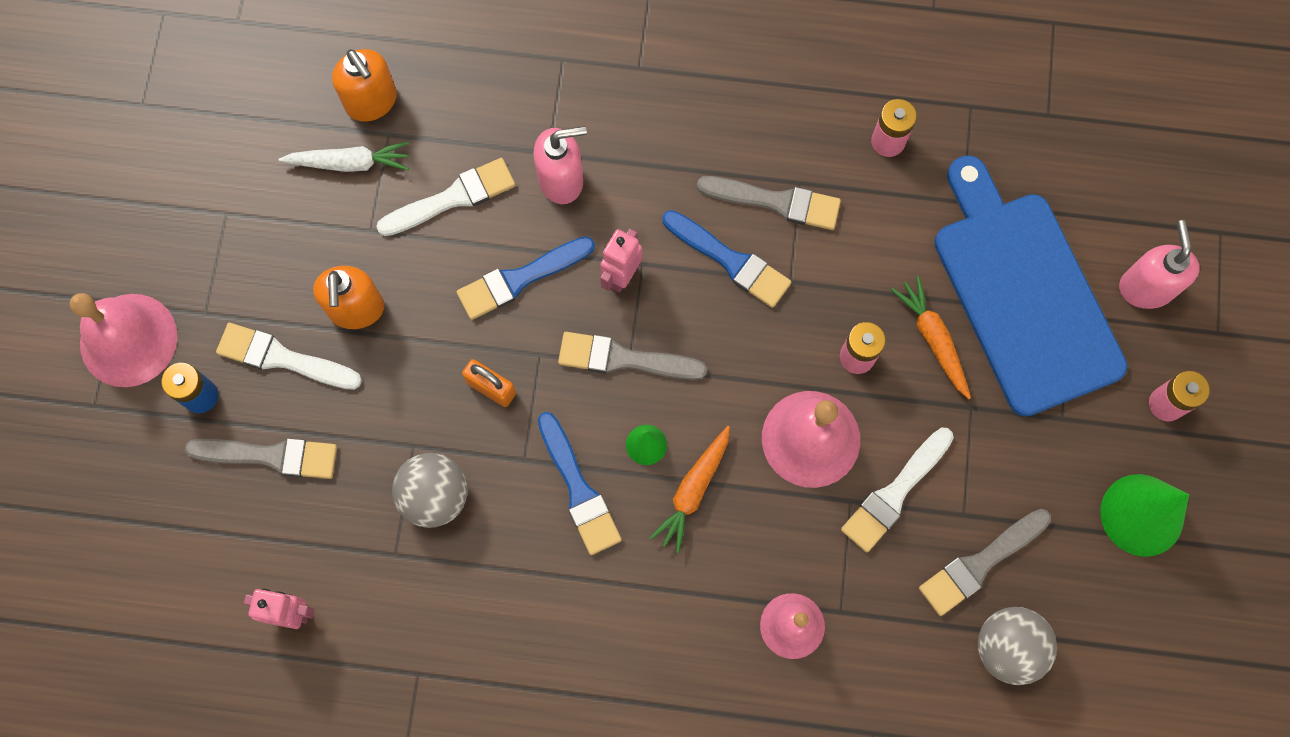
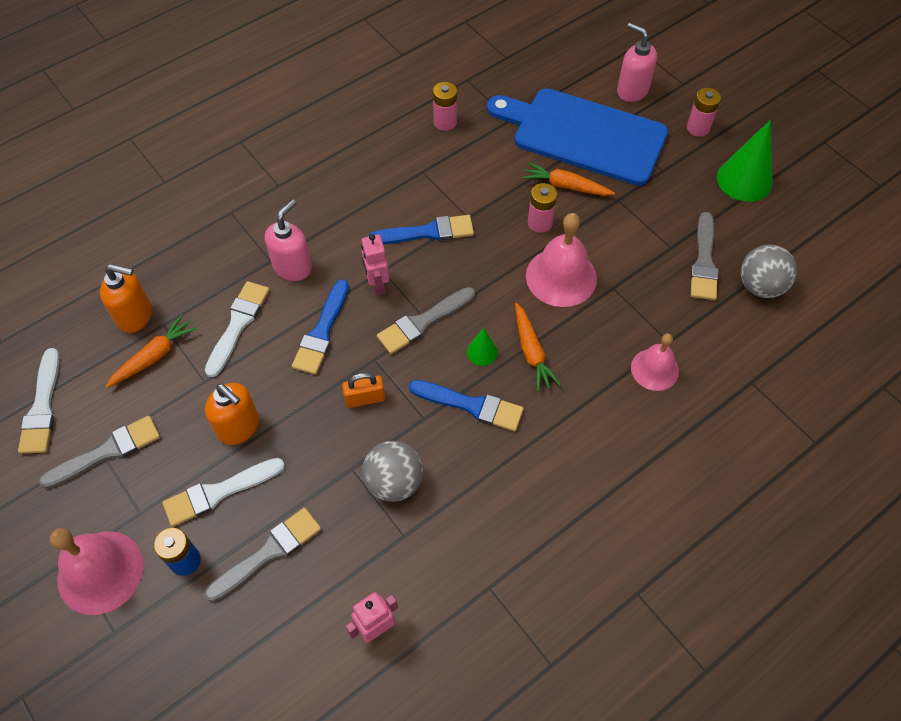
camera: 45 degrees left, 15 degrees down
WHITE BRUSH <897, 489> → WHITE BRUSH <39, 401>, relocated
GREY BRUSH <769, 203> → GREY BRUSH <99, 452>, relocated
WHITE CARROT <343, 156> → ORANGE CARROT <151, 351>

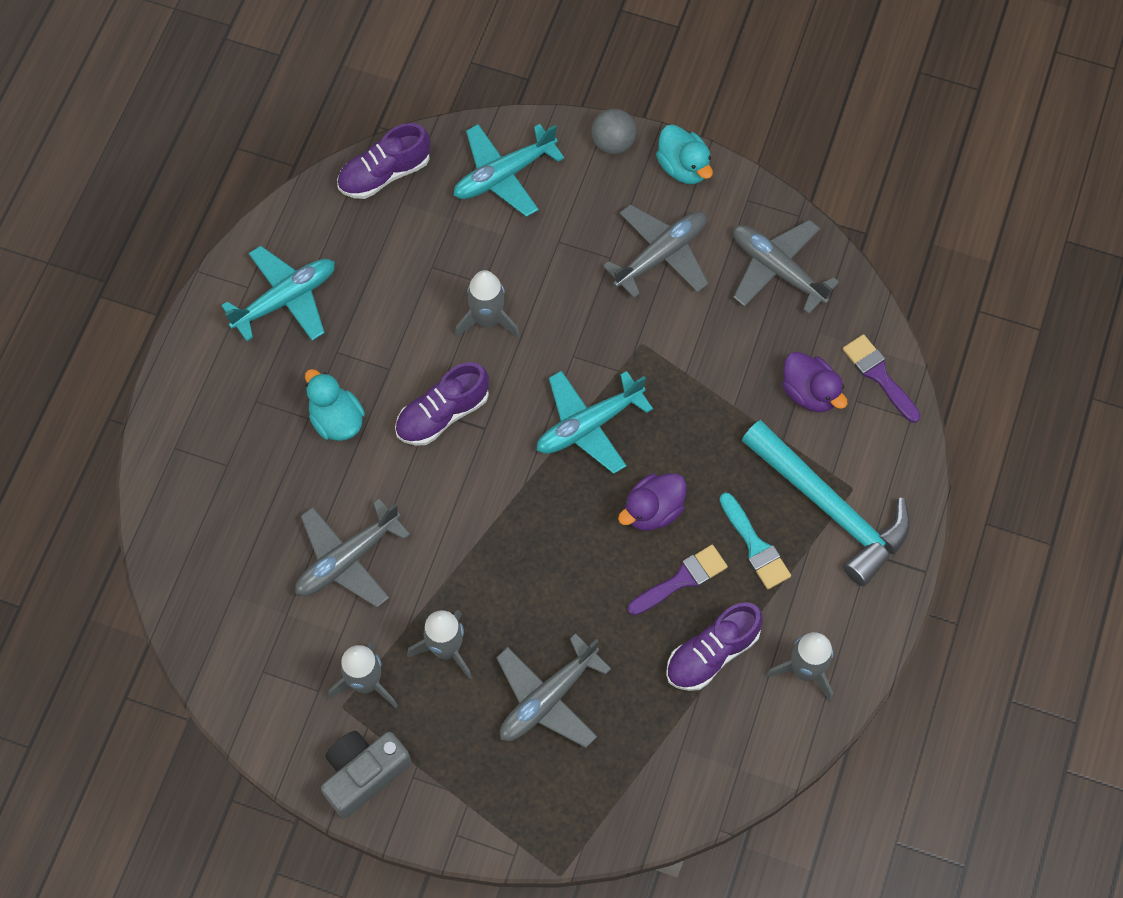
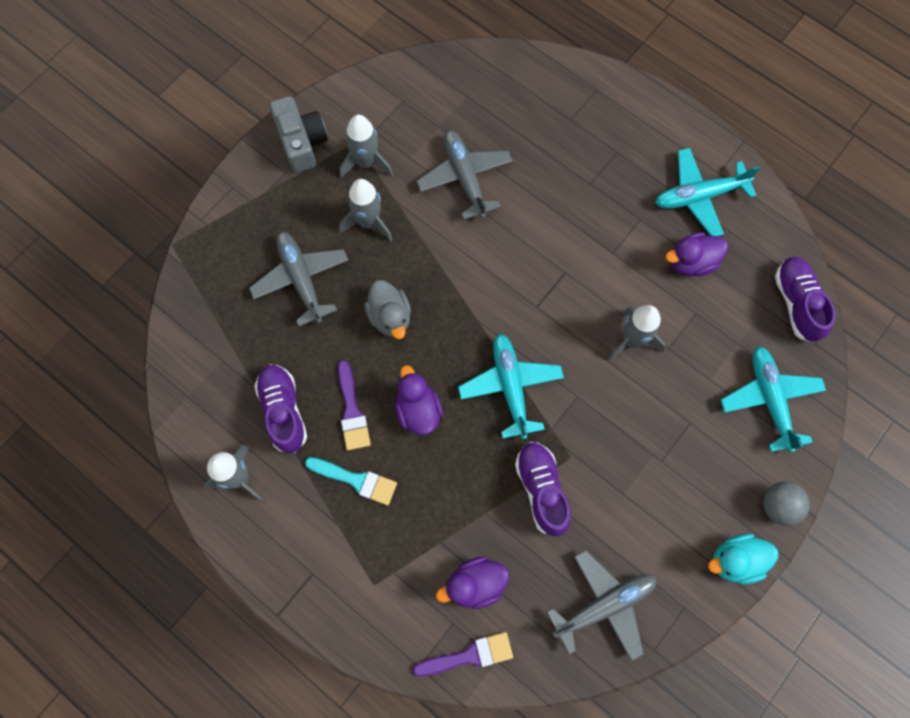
camera: 110 degrees right, 5 degrees up
TURQUOISE BRUSH <755, 540> → TURQUOISE BRUSH <351, 481>, 150 degrees counterclockwise
- → GREY DUCK <387, 309>
PURPLE SHOE <442, 404> → PURPLE SHOE <543, 489>, relocated
TURQUOISE PLANE <278, 293> → TURQUOISE PLANE <707, 192>, 90 degrees clockwise
- → PURPLE DUCK <697, 254>
TURQUOISE DUCK <335, 405> → -
GREY PLANE <656, 251> → -
TURQUOISE HAMMER <826, 503> → -

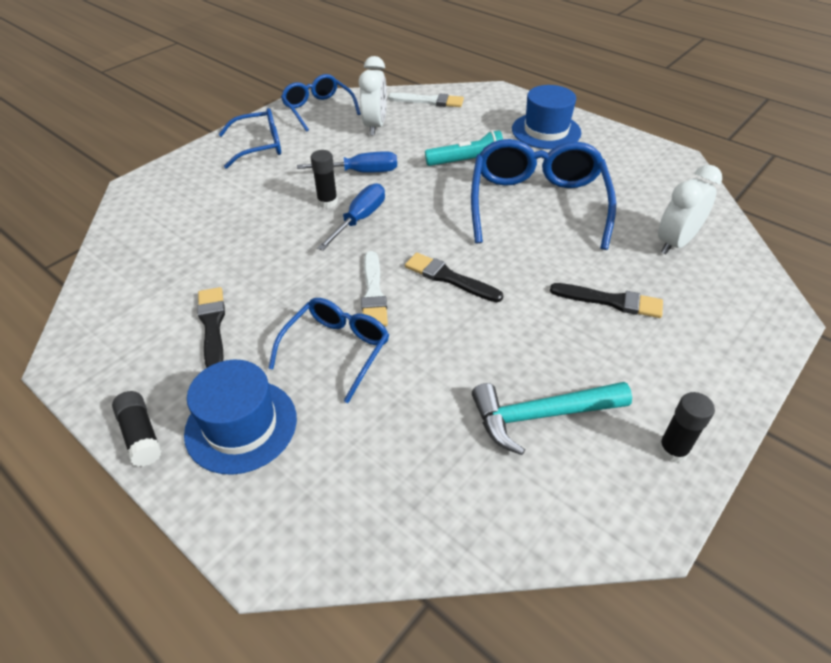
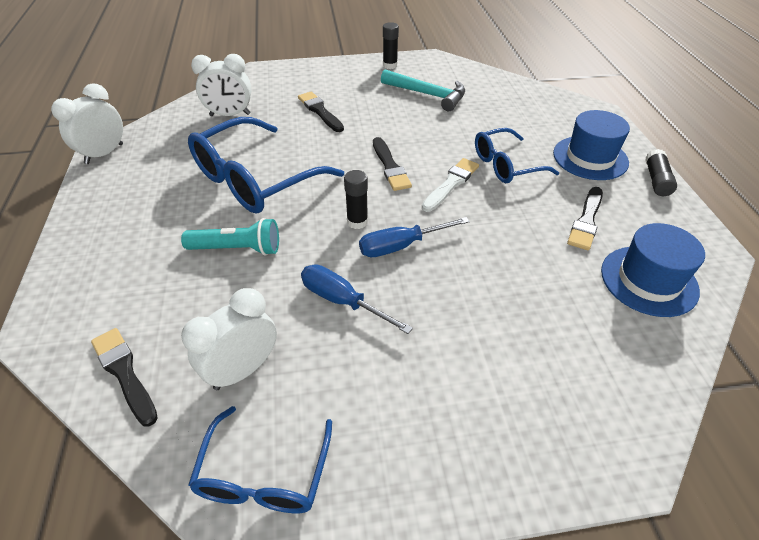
camera: 140 degrees left, 0 degrees up
- → WHITE CLOCK <87, 123>
WHITE BRUSH <426, 100> → BLACK BRUSH <124, 377>
TURQUOISE FLASHLIGHT <464, 148> → TURQUOISE FLASHLIGHT <230, 237>, 150 degrees clockwise
BLACK GLUE STICK <324, 179> → BLACK GLUE STICK <356, 199>, relocated
BLUE HAT <546, 117> → BLUE HAT <653, 270>, relocated
BLUE GLASSES <250, 138> → -

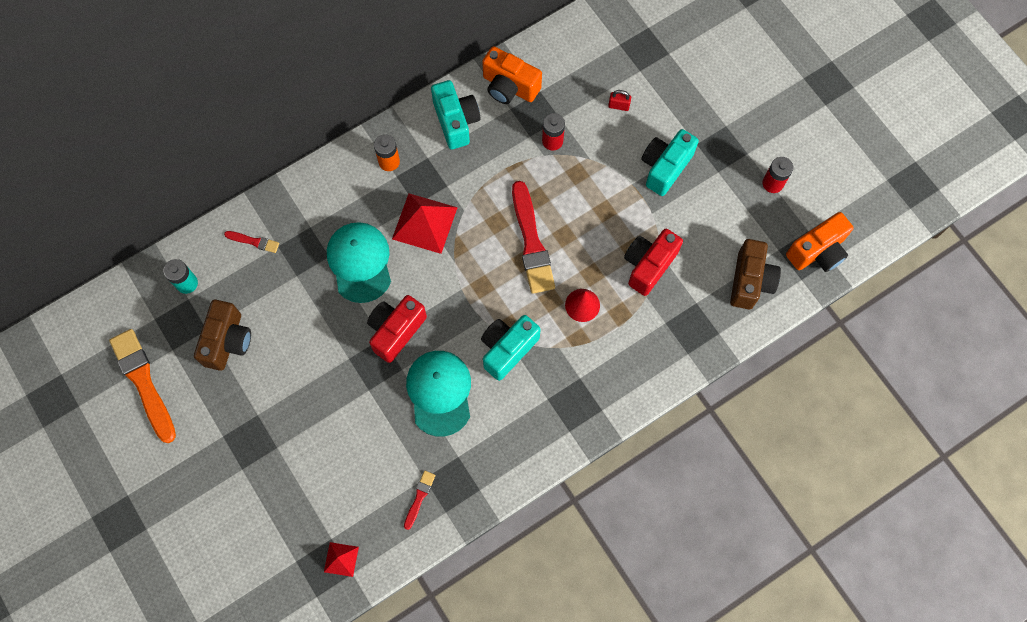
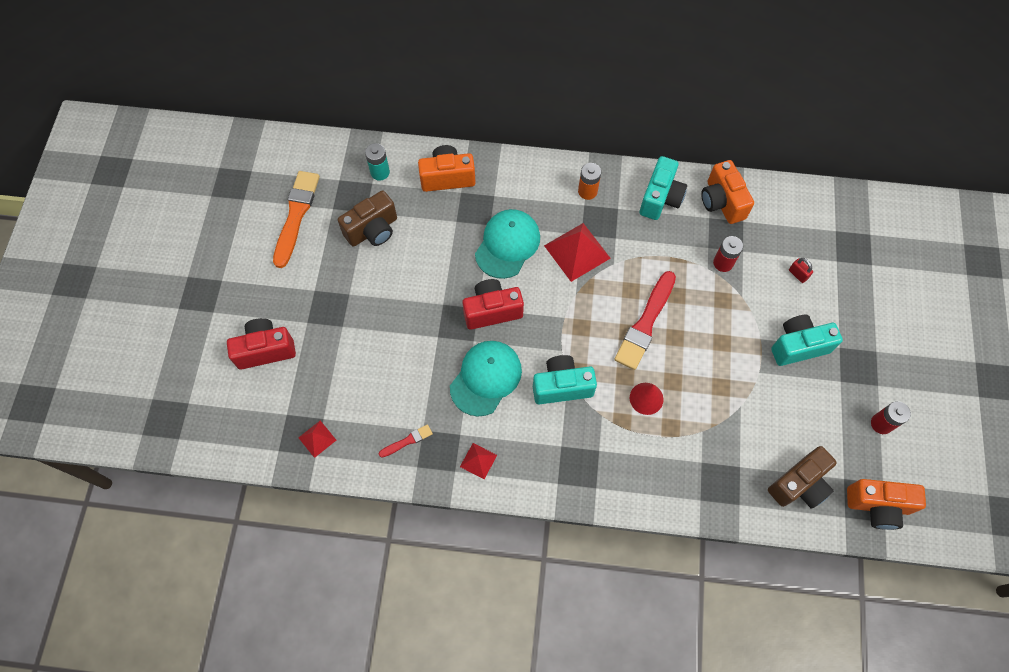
camera: 40 degrees right, 5 degrees down
RED CAMERA <653, 262> → RED CAMERA <261, 343>, relocated
RED BRUSH <251, 242> → ORANGE CAMERA <447, 168>
- → RED PYRAMID <478, 461>

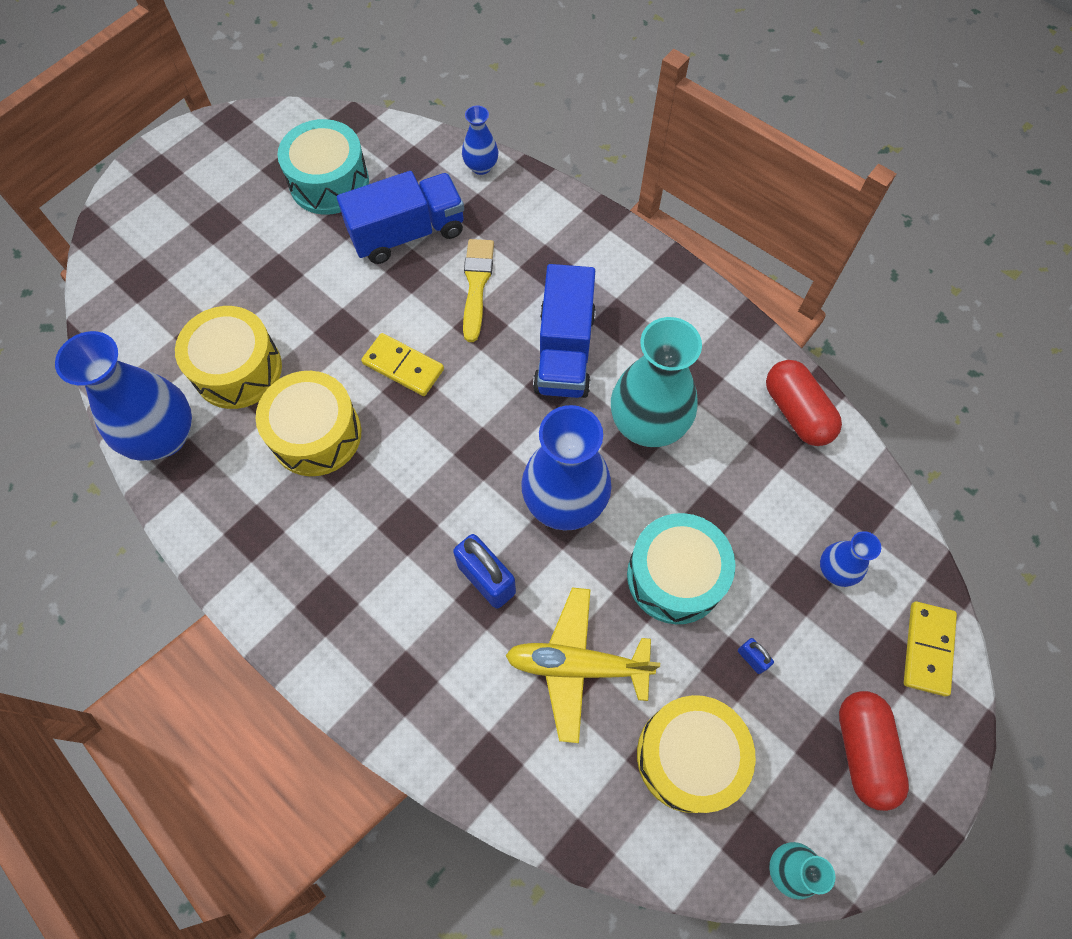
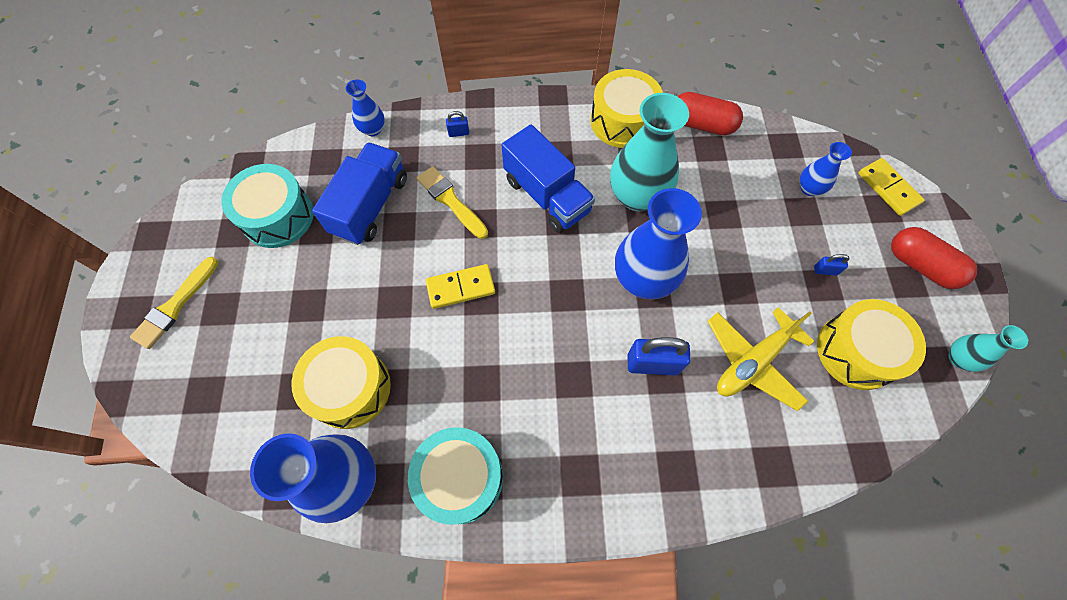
camera: 45 degrees left, 0 degrees up
- → YELLOW BRUSH <174, 303>
TURQUOISE DRUM <681, 568> → TURQUOISE DRUM <455, 476>, relocated
- → BLUE PADLOCK <457, 124>
YELLOW DRUM <308, 423> → YELLOW DRUM <626, 108>, relocated

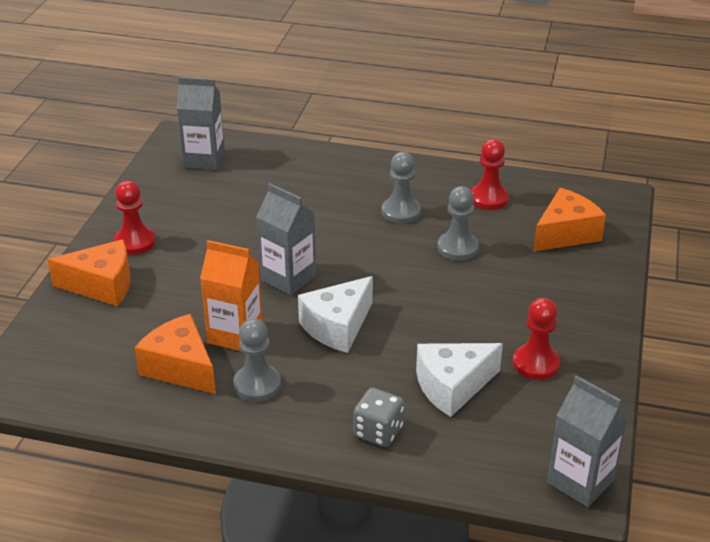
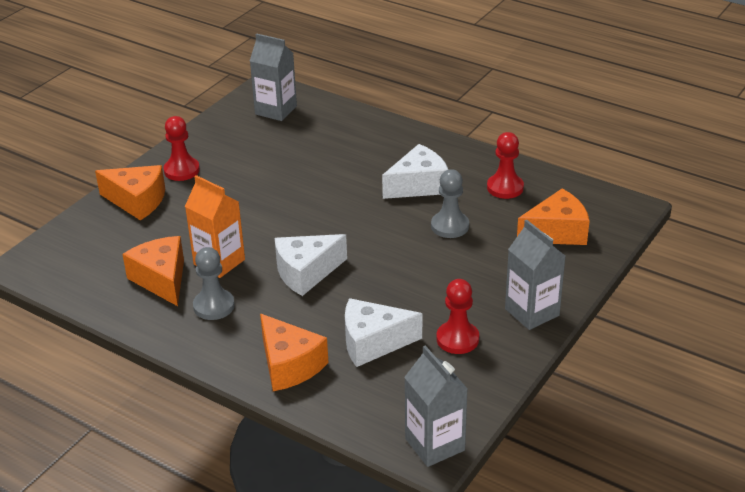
camera: 20 degrees right, 0 degrees up
GREY DICE <379, 417> → ORANGE CHEESE <294, 352>
GREY PAWN <401, 188> → WHITE CHEESE <415, 171>
GREY CARTON <286, 239> → GREY CARTON <535, 275>, relocated

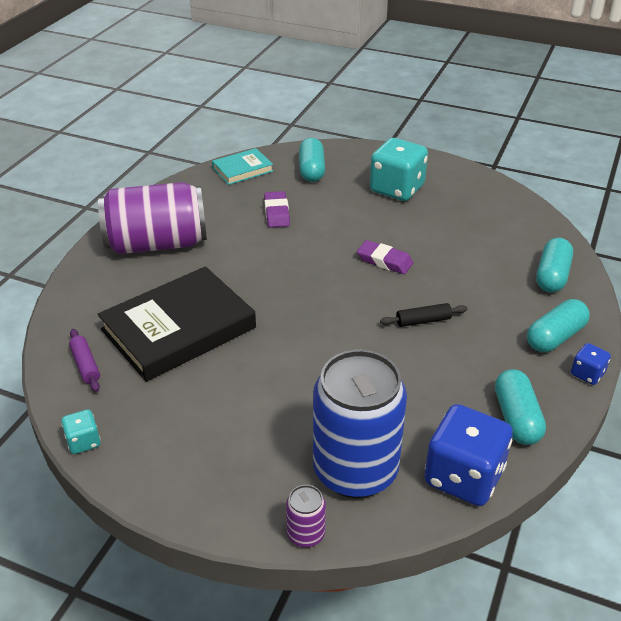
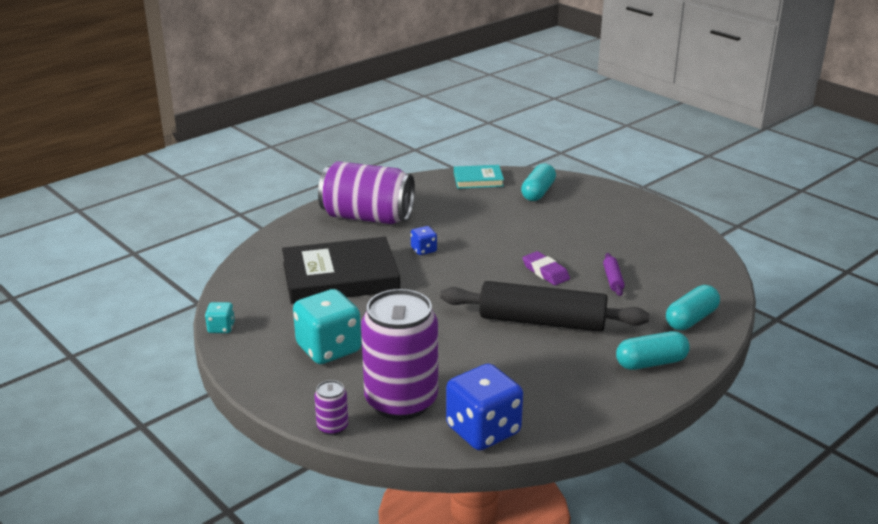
camera: 25 degrees right, 10 degrees down
TURQUOISE DICE <399, 169> → TURQUOISE DICE <327, 326>, relocated
BLUE CAN <360, 424> → PURPLE CAN <399, 354>
BLUE DICE <591, 364> → BLUE DICE <424, 240>, relocated
BLACK ROLLING PIN <423, 315> → BLACK ROLLING PIN <545, 306>, x2.48
PURPLE ROLLING PIN <84, 360> → PURPLE ROLLING PIN <614, 274>, relocated
PURPLE ERASER <277, 209> → -
TURQUOISE CAPSULE <520, 407> → -

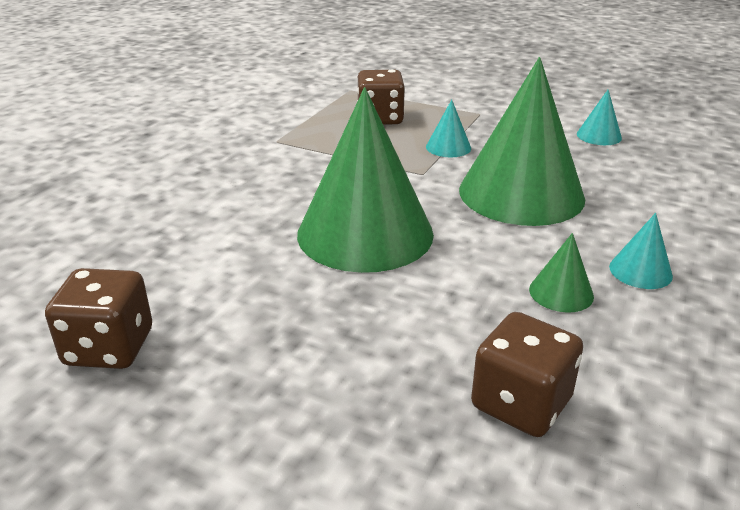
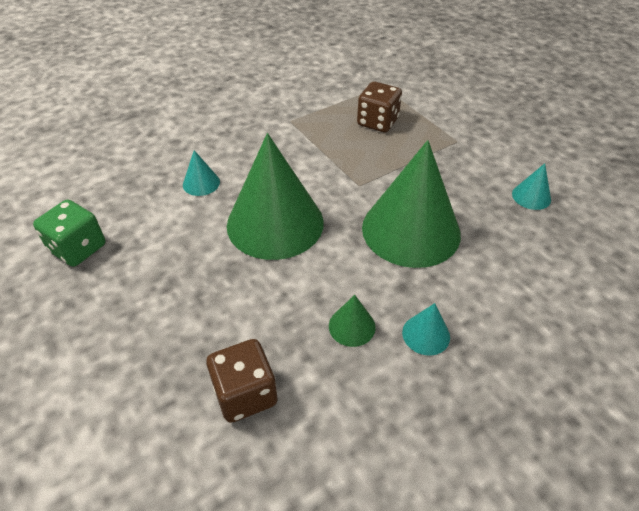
camera: 30 degrees right, 15 degrees up
BROWN DICE <98, 318> → GREEN DICE <69, 233>
TURQUOISE CONE <448, 128> → TURQUOISE CONE <201, 173>, relocated

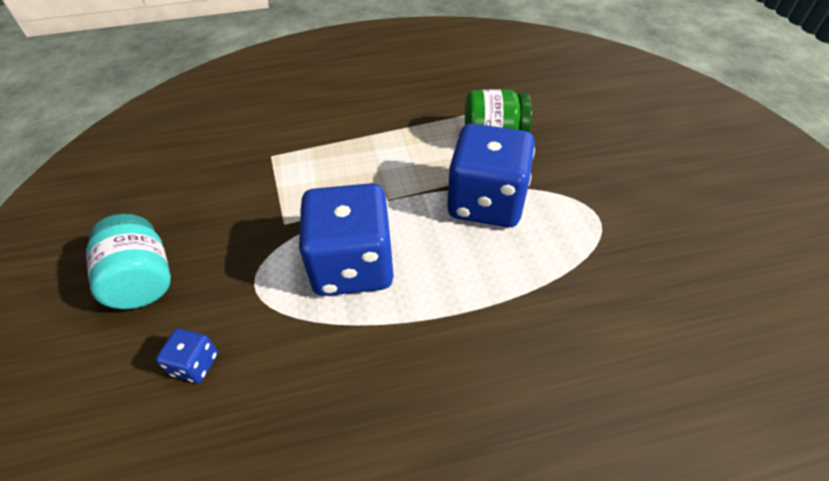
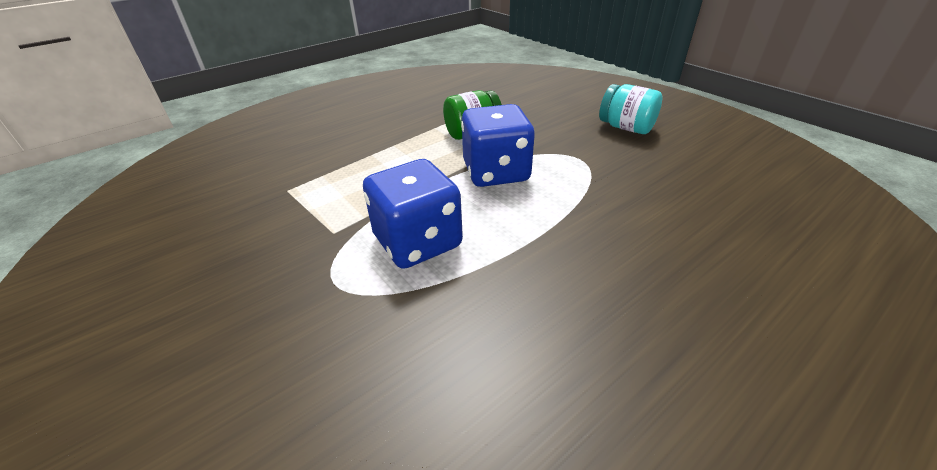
camera: 25 degrees left, 10 degrees down
TURQUOISE JAR <128, 261> → TURQUOISE JAR <631, 109>, relocated
BLUE DICE <187, 355> → -

